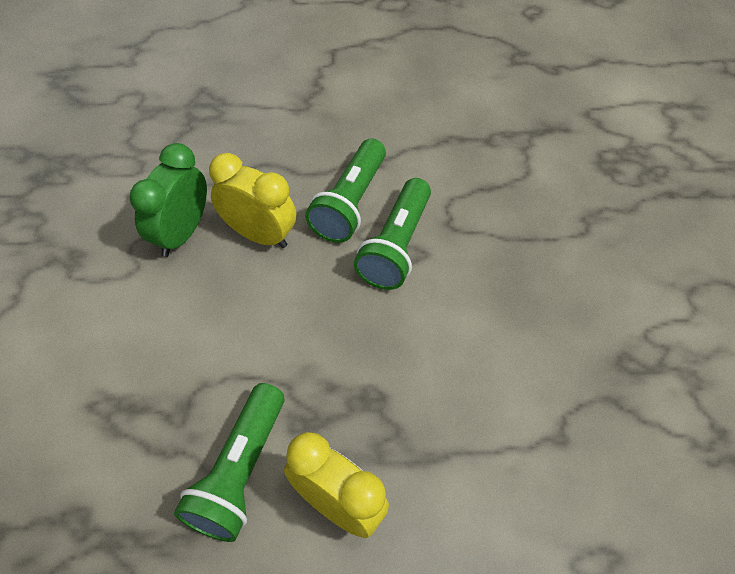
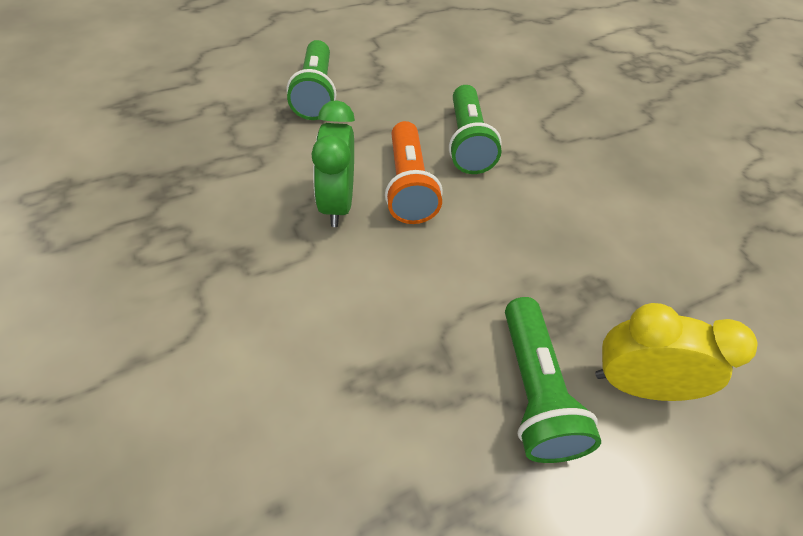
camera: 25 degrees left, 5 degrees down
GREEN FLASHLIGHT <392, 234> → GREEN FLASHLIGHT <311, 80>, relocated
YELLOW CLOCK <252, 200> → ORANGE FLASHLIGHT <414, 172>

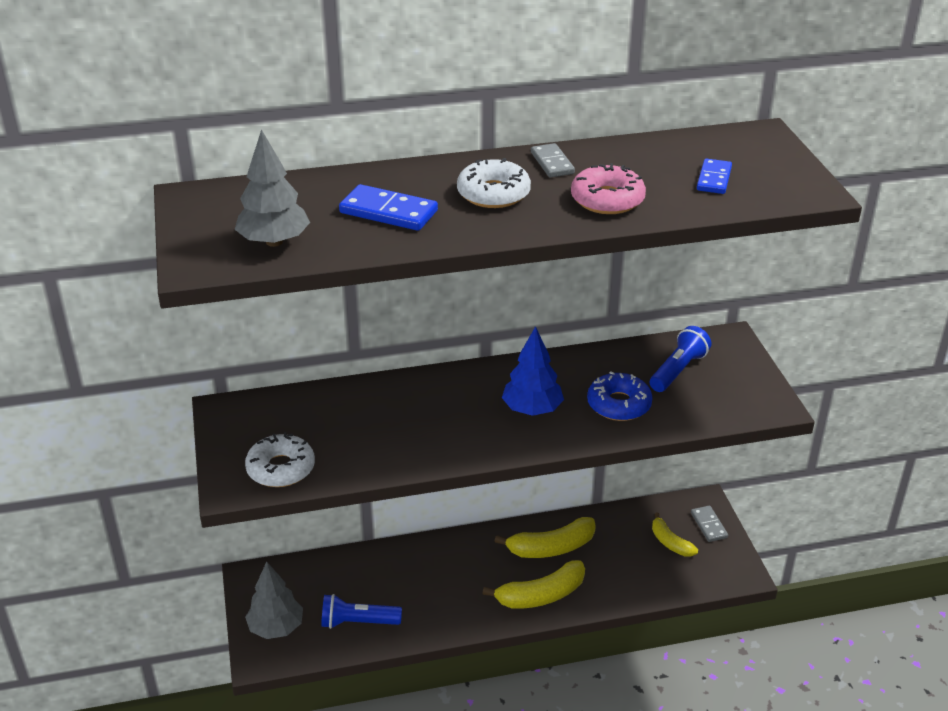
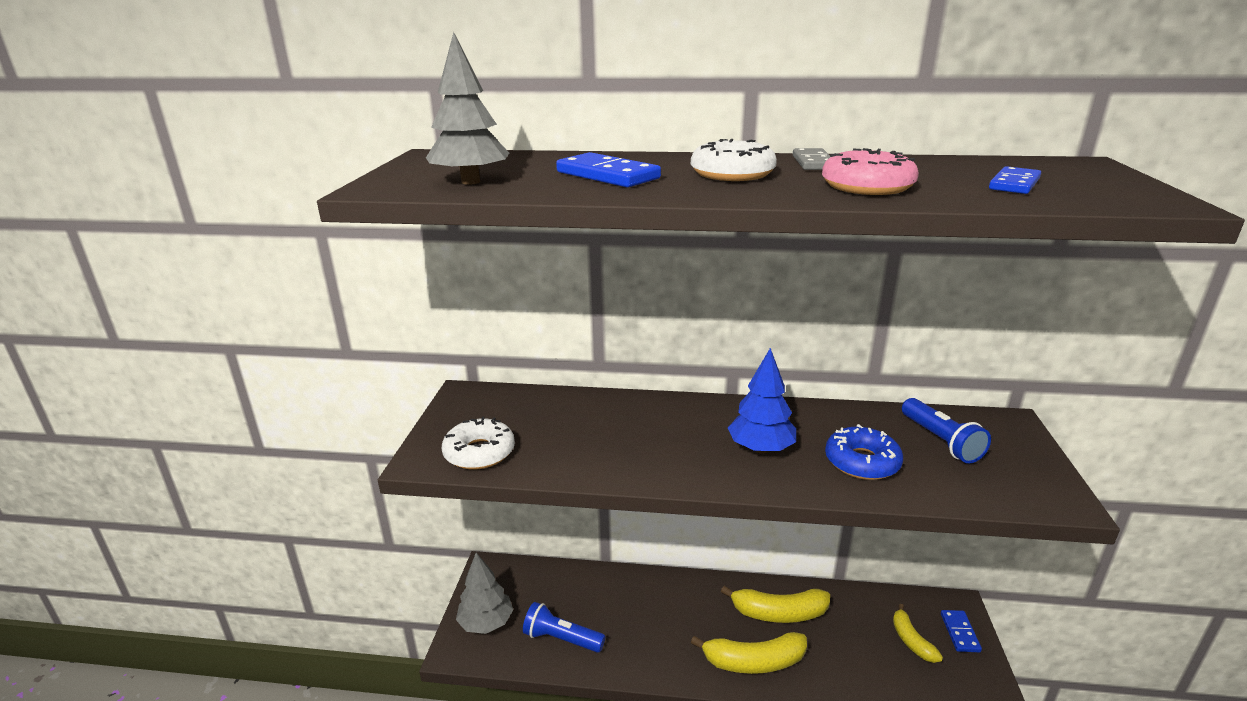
camera: 20 degrees right, 10 degrees down
BLUE FLASHLIGHT <680, 359> → BLUE FLASHLIGHT <946, 430>, 105 degrees clockwise
GREY DOMINO <709, 524> → BLUE DOMINO <961, 631>

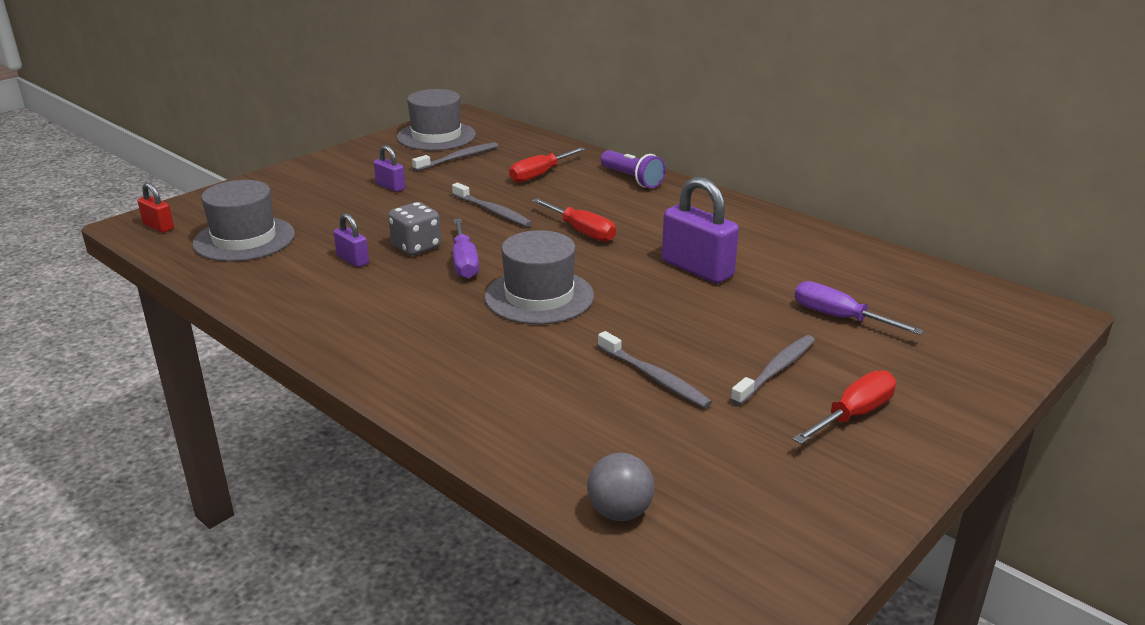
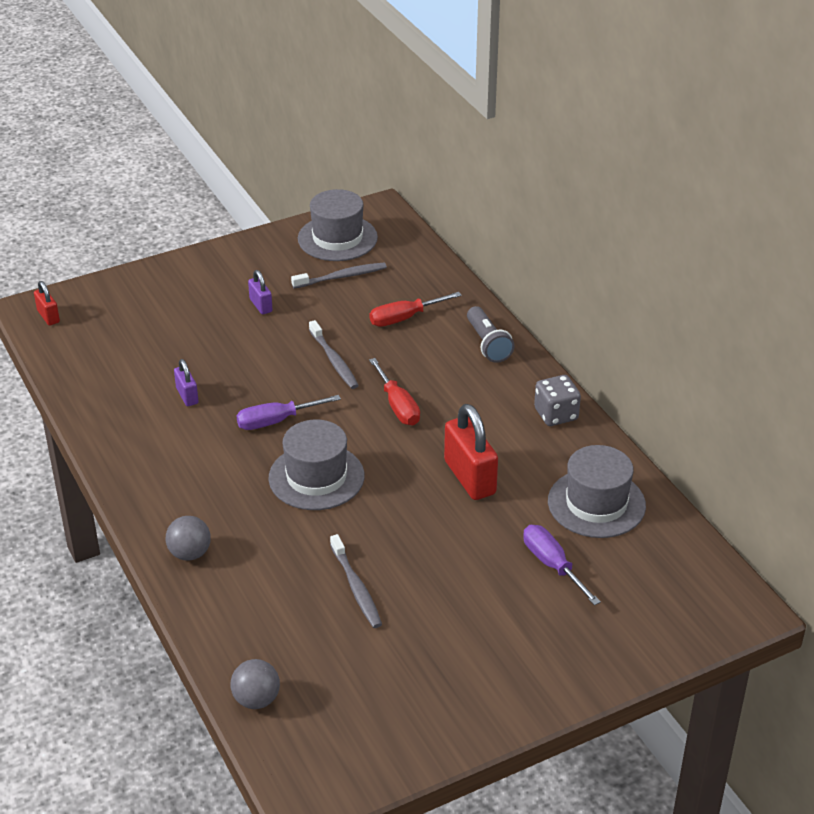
camera: 20 degrees right, 10 degrees up
- → GREY BALL <188, 538>
PURPLE SCREWDRIVER <466, 249> → PURPLE SCREWDRIVER <288, 412>, 60 degrees clockwise
PURPLE PADLOCK <700, 230> → RED PADLOCK <471, 452>
PURPLE FLASHLIGHT <633, 169> → GREY FLASHLIGHT <490, 334>
GREY DICE <414, 229> → GREY DICE <557, 400>, relocated
GREY HAT <244, 221> → GREY HAT <597, 491>, relocated
GREY TOOTHBRUSH <772, 370> → -
RED SCREWDRIVER <844, 407> → -

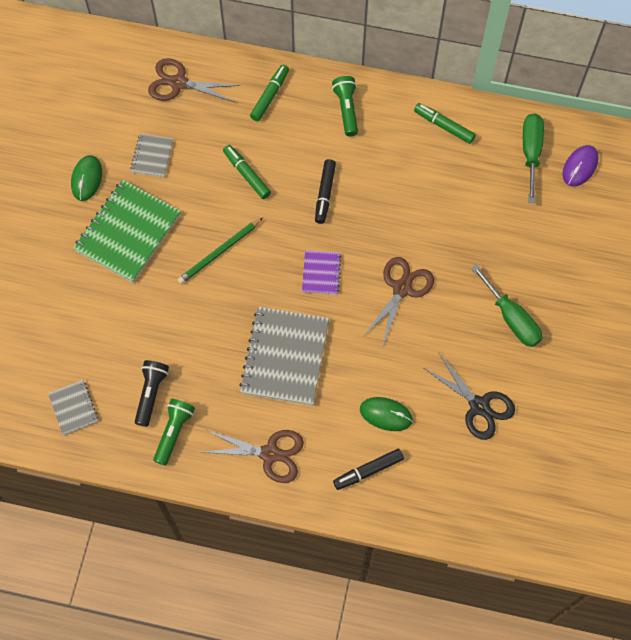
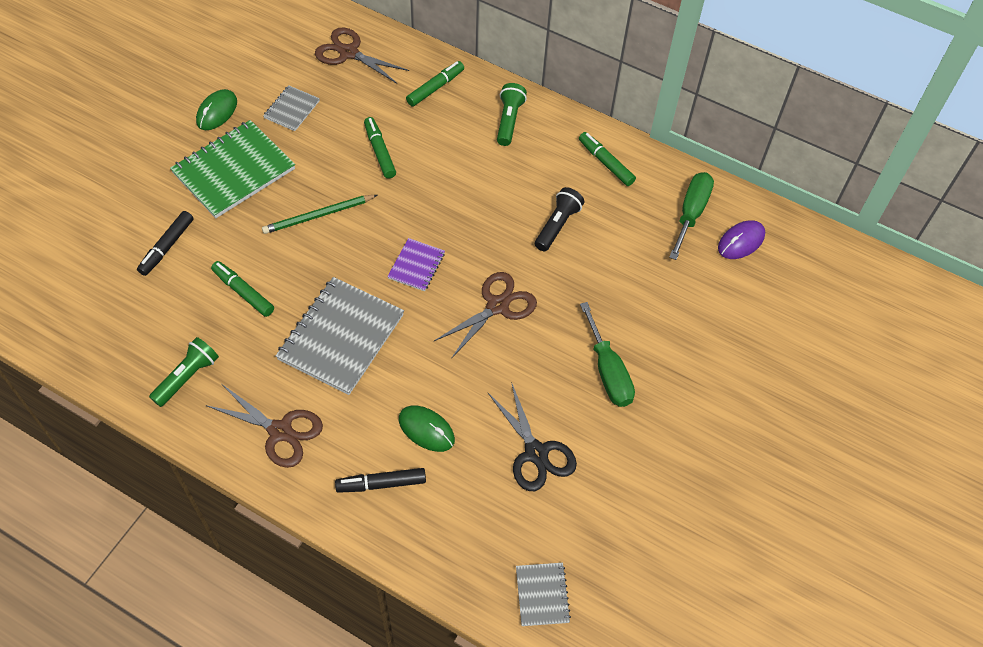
camera: 15 degrees right, 10 degrees down
BLACK MARKER <325, 191> → BLACK MARKER <165, 243>, relocated
- → GREEN MARKER <242, 289>
GREY NOTEBOOK <73, 407> → GREY NOTEBOOK <543, 594>, relocated
BLACK FLASHLIGHT <152, 393> → BLACK FLASHLIGHT <559, 219>, relocated

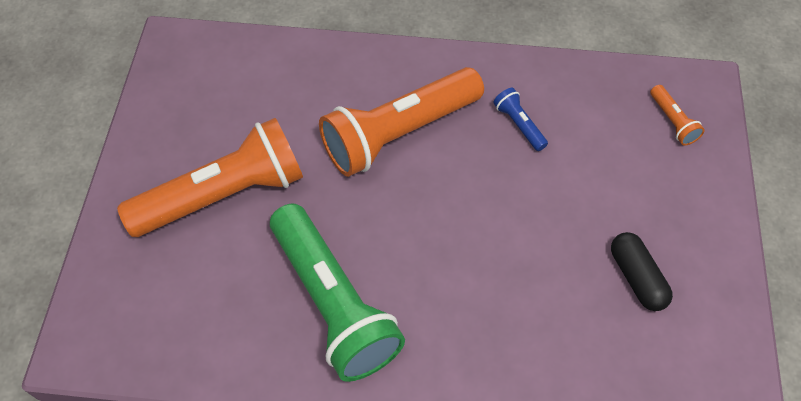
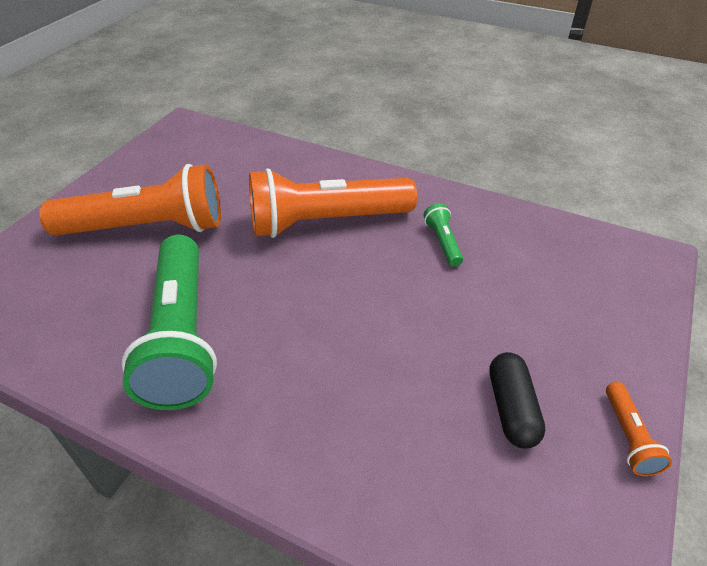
camera: 20 degrees right, 15 degrees down
BLUE FLASHLIGHT <520, 119> → GREEN FLASHLIGHT <443, 234>
ORANGE FLASHLIGHT <677, 115> → ORANGE FLASHLIGHT <639, 429>, relocated

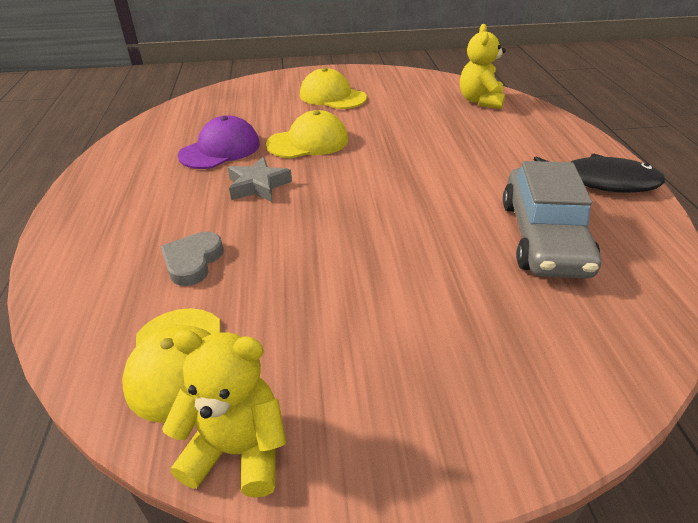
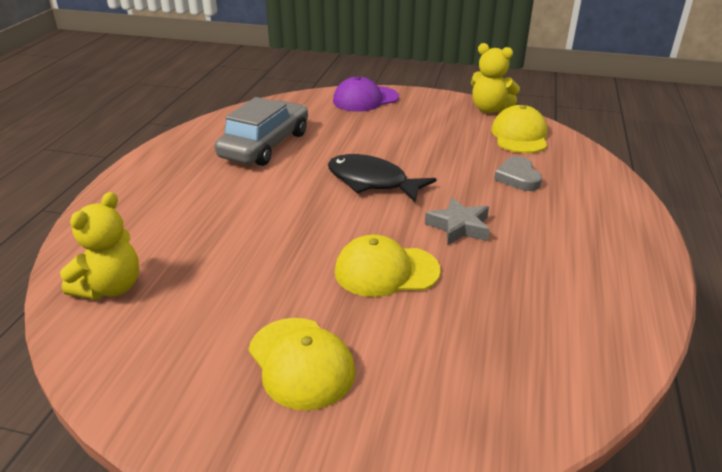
camera: 160 degrees left, 5 degrees down
BLACK FISH <599, 173> → BLACK FISH <382, 178>, relocated
PURPLE CAP <219, 142> → PURPLE CAP <366, 94>, relocated
GREY HEART <192, 259> → GREY HEART <518, 173>, 135 degrees clockwise

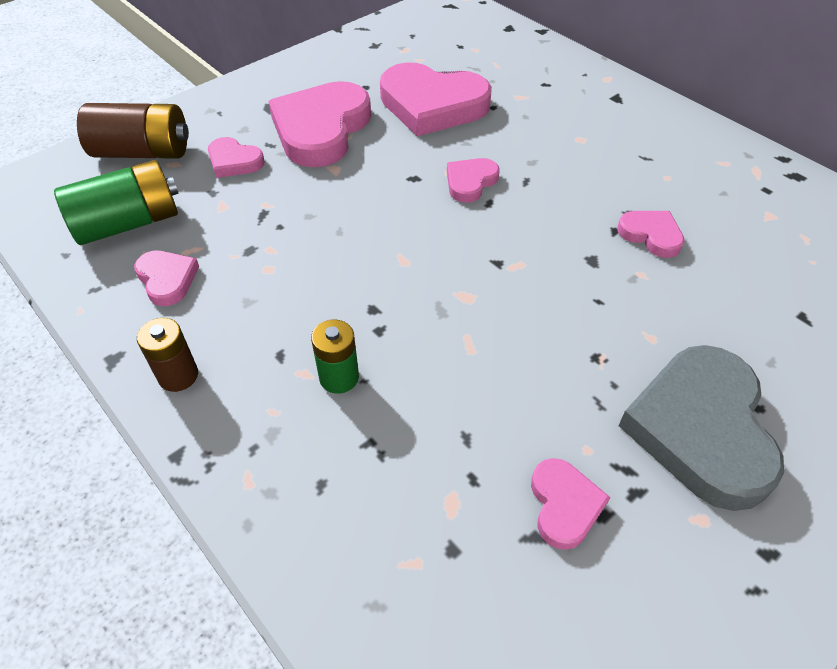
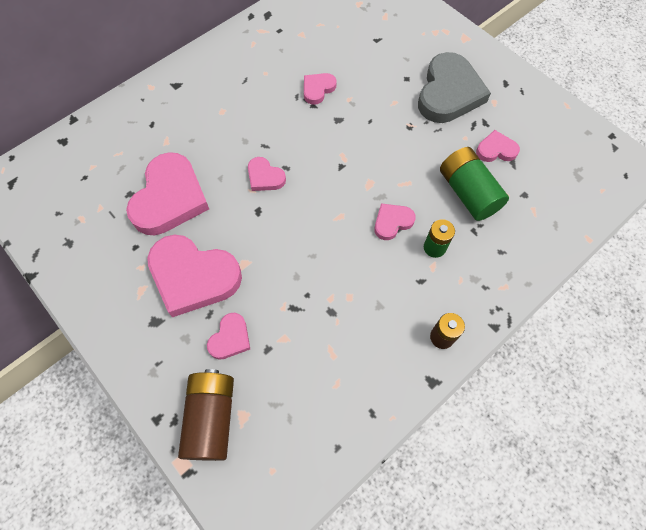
camera: 90 degrees left, 15 degrees up
PINK HEART <166, 278> → PINK HEART <395, 221>, relocated
GREY HEART <701, 428> → GREY HEART <454, 87>, 75 degrees counterclockwise
GREEN BATTERY <116, 202> → GREEN BATTERY <474, 184>, relocated

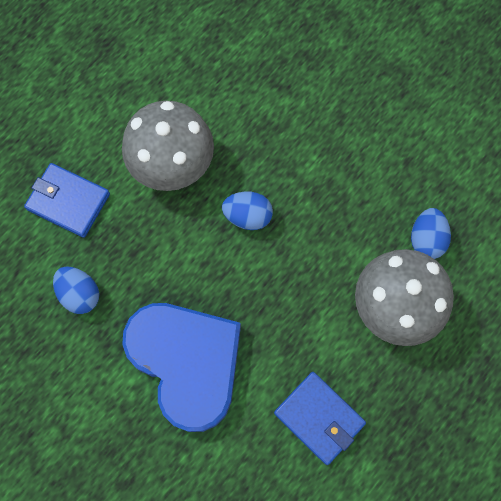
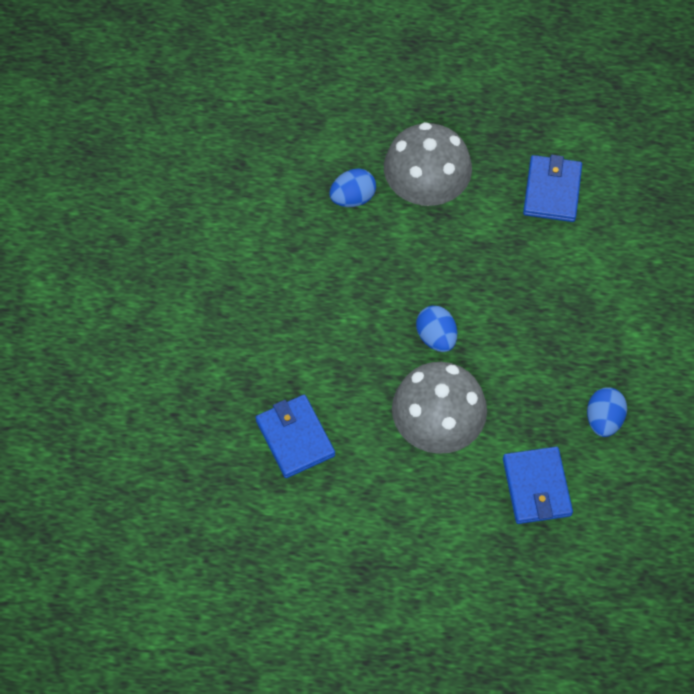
camera: 125 degrees left, 10 degrees down
- → BLUE WALLET <295, 436>
BLUE HEART <181, 367> → -

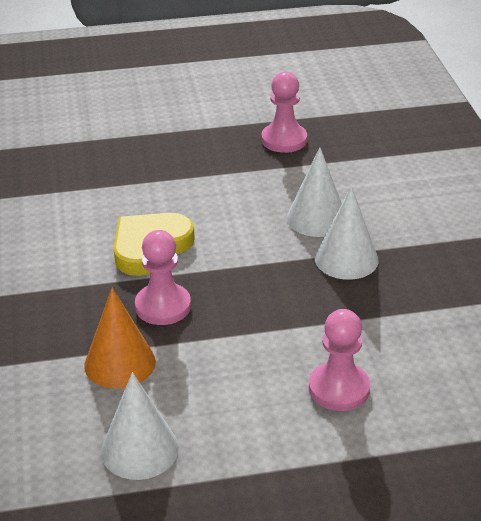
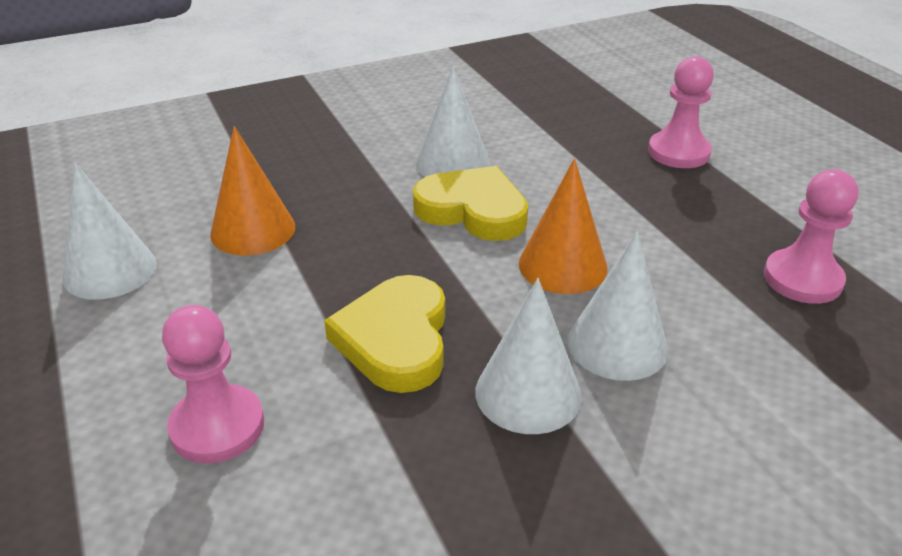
camera: 75 degrees right, 0 degrees up
- → YELLOW HEART <384, 334>
- → WHITE CONE <453, 121>
- → ORANGE CONE <563, 226>
PINK PAWN <163, 277> → PINK PAWN <681, 112>, relocated

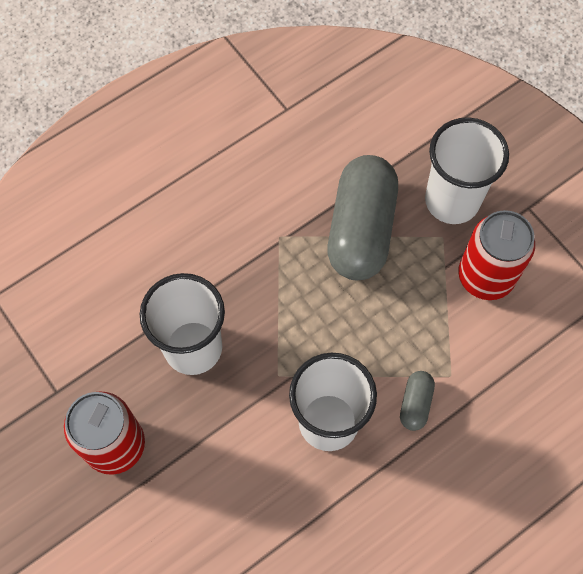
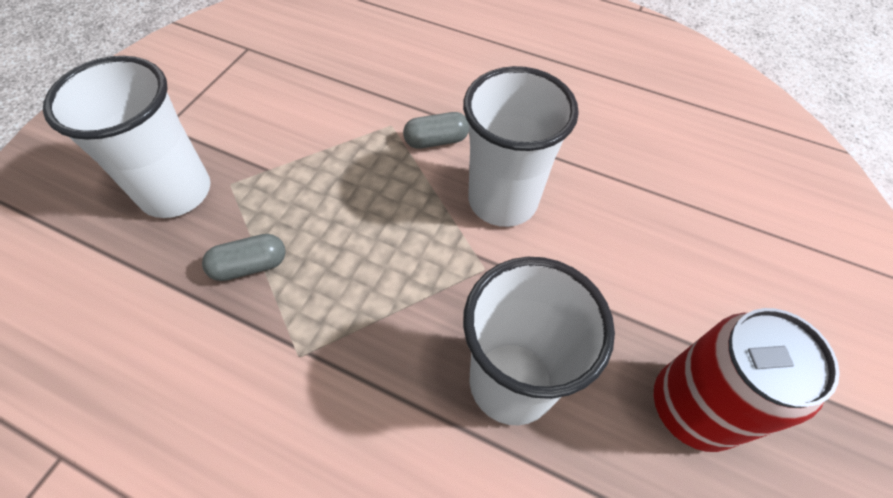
camera: 120 degrees left, 10 degrees down
GREY CAPSULE <363, 217> → GREY CAPSULE <244, 257>, x0.44
RED CAN <496, 255> → -

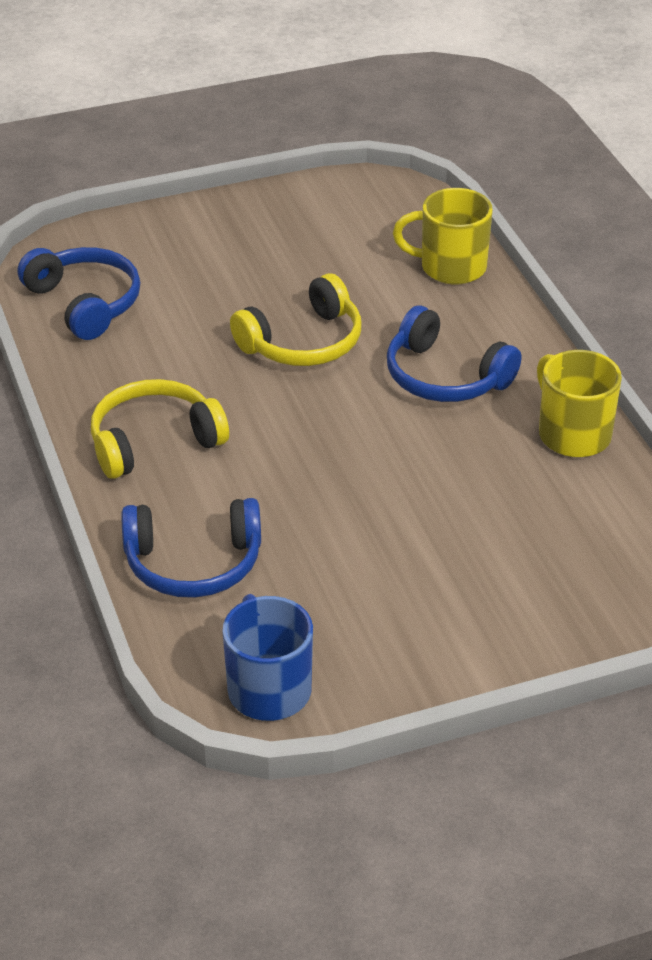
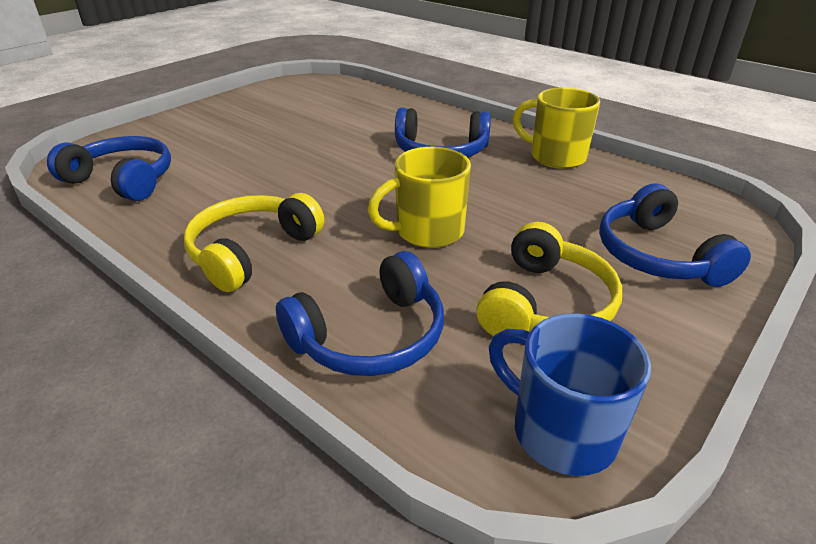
camera: 30 degrees left, 5 degrees down
YELLOW MUG <443, 236> → YELLOW MUG <419, 197>, relocated
YELLOW HEADPHONES <296, 319> → YELLOW HEADPHONES <549, 279>, relocated
- → BLUE HEADPHONES <675, 235>

